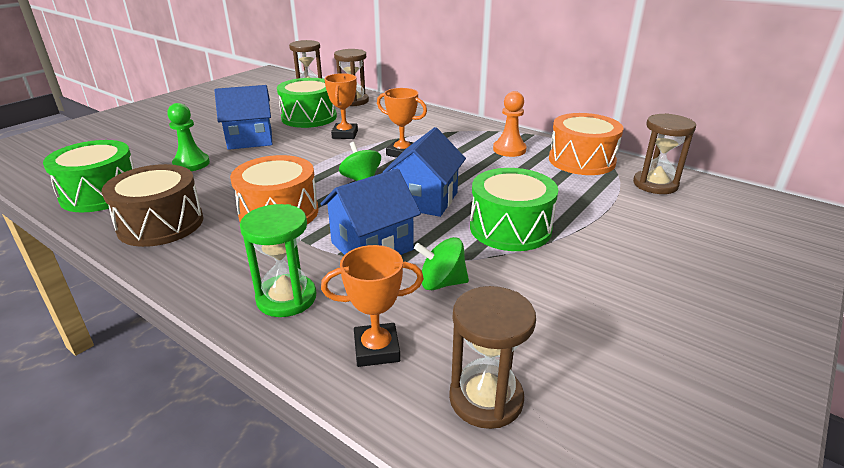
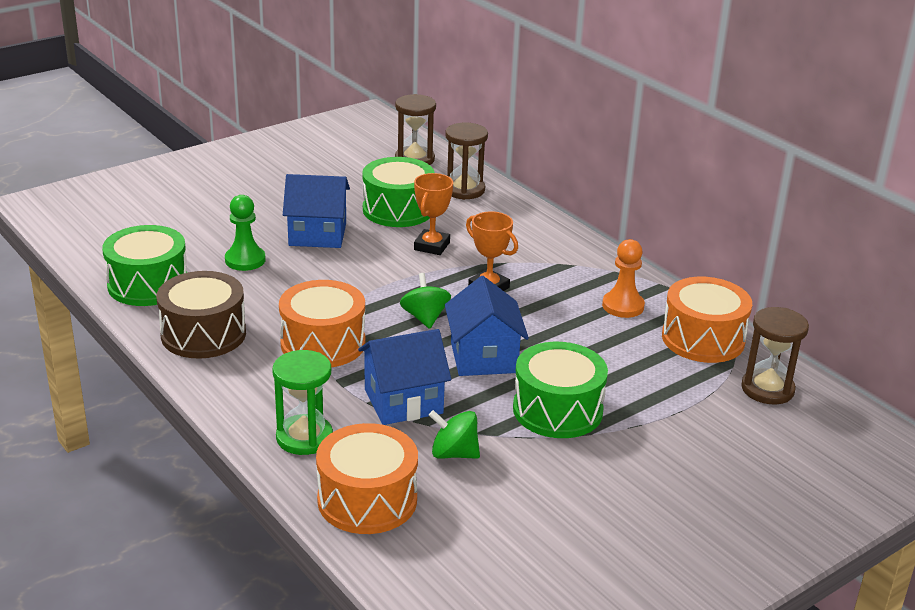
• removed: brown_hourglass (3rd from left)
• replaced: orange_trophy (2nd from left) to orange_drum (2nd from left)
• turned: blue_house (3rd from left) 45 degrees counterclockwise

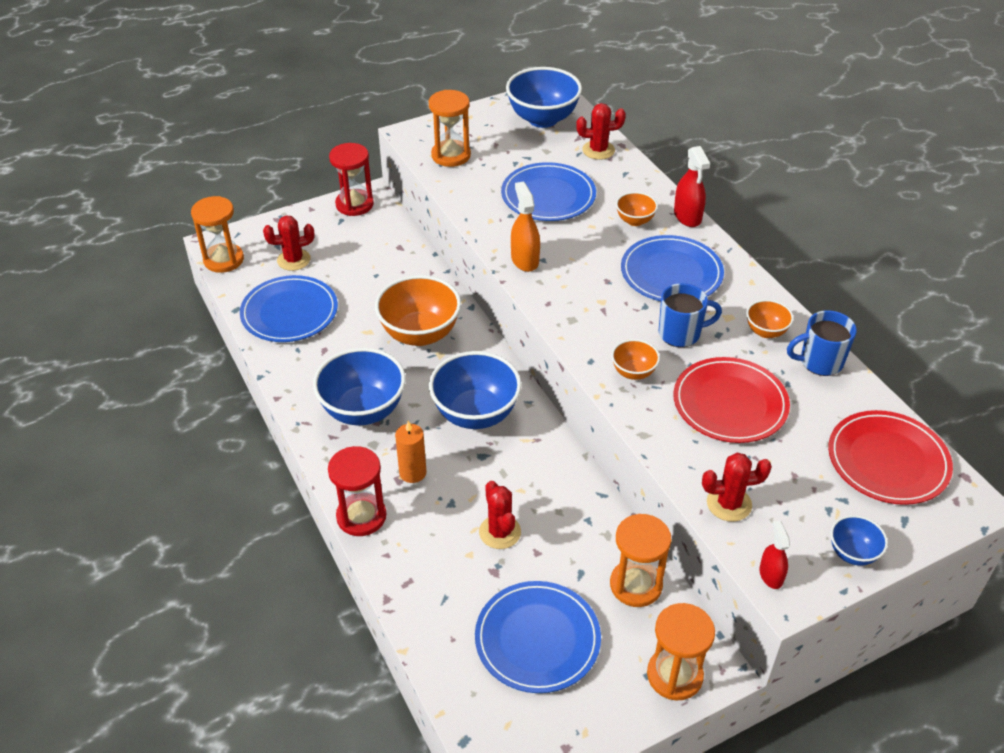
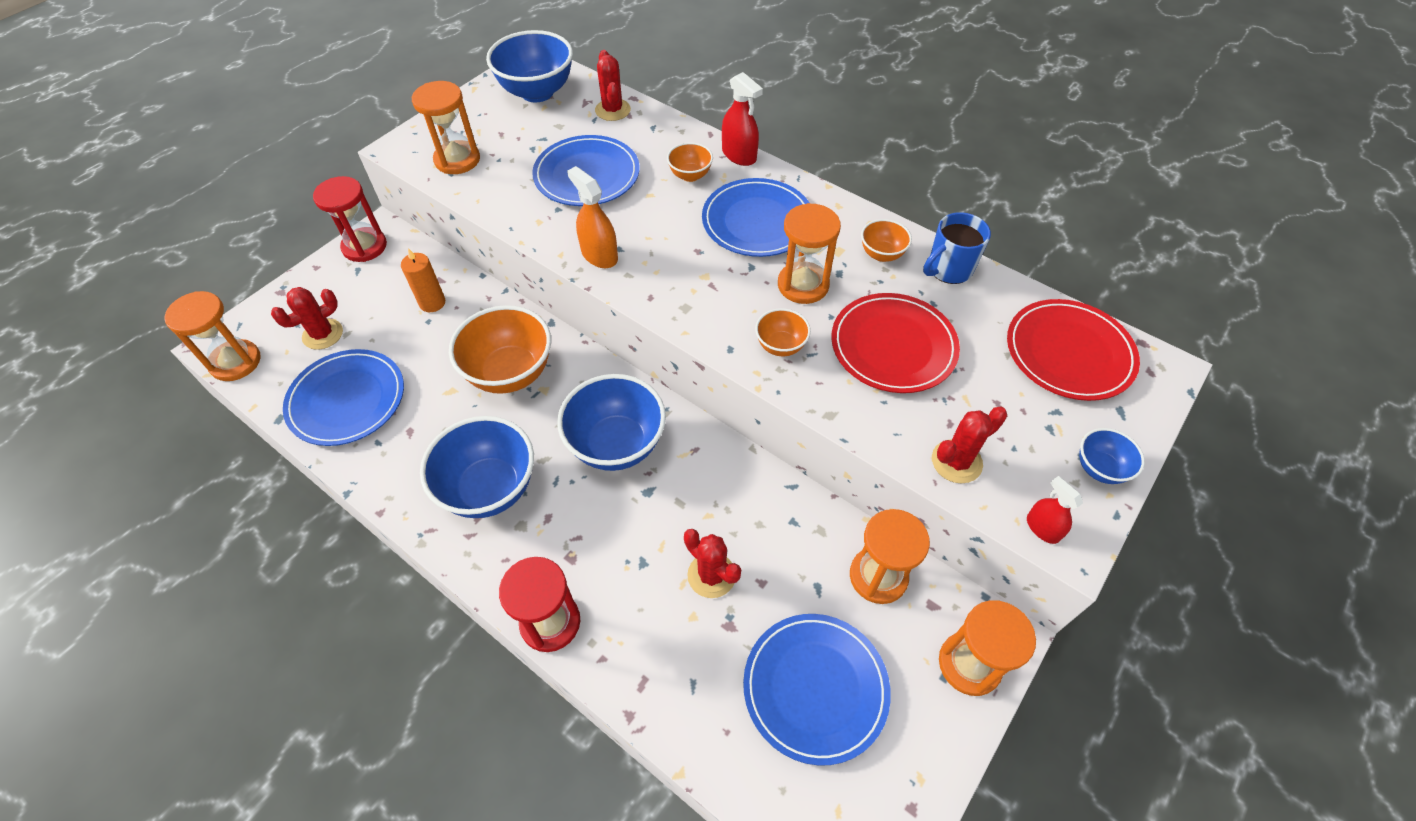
• moved: orange_candle
• replaced: blue_mug (1st from left) to orange_hourglass (3rd from left)
• turned: red_cactus (3rd from left in the first image) 75 degrees counterclockwise

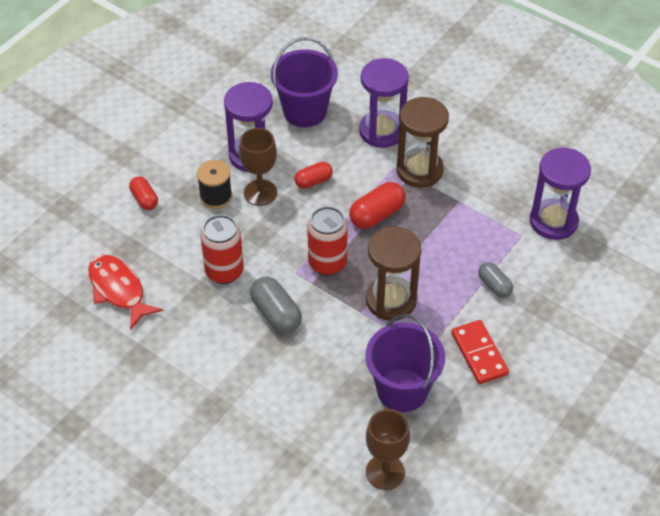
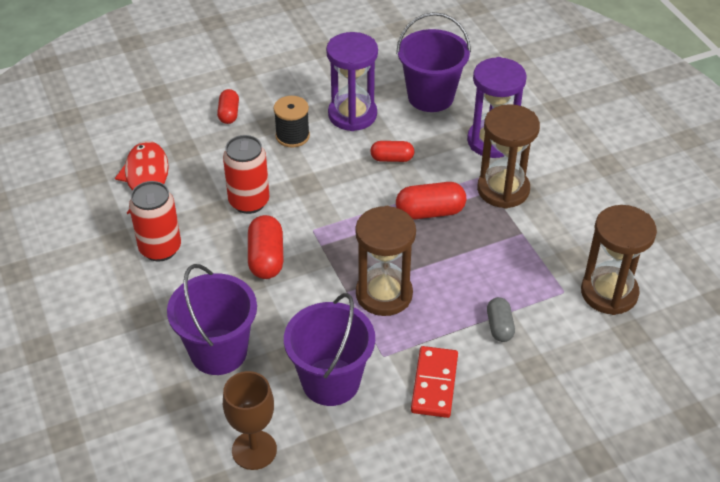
• removed: brown_goblet (1st from left)
• added: purple_bucket (1st from left)
• moved: red_can (2nd from left in the first image) to red_can (1st from left)
• recoloured: grey_capsule (1st from left) to red_capsule (2nd from left)
• recoloured: purple_hourglass (3rd from left) to brown_hourglass (3rd from left)

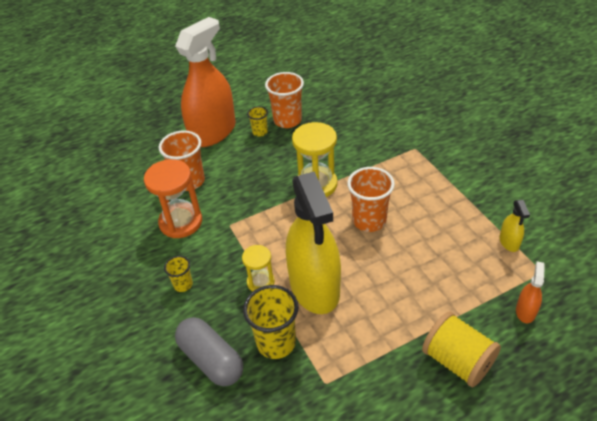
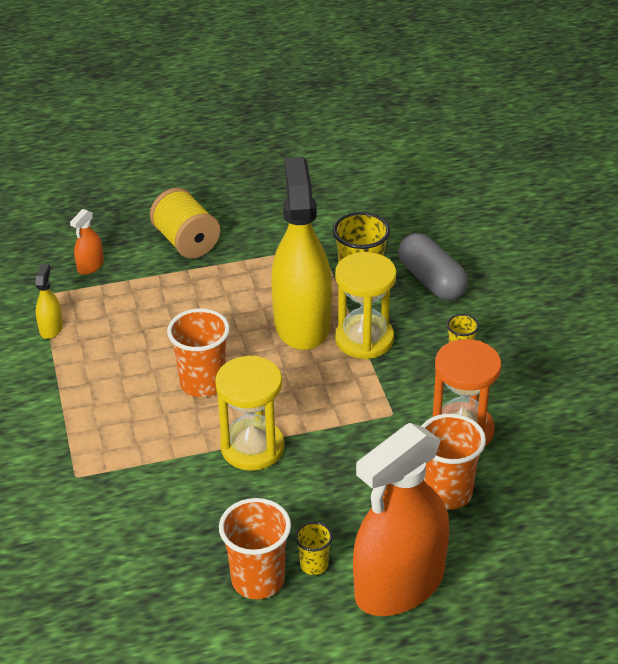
• resized: yellow_hourglass (1st from left in the first image) x1.71

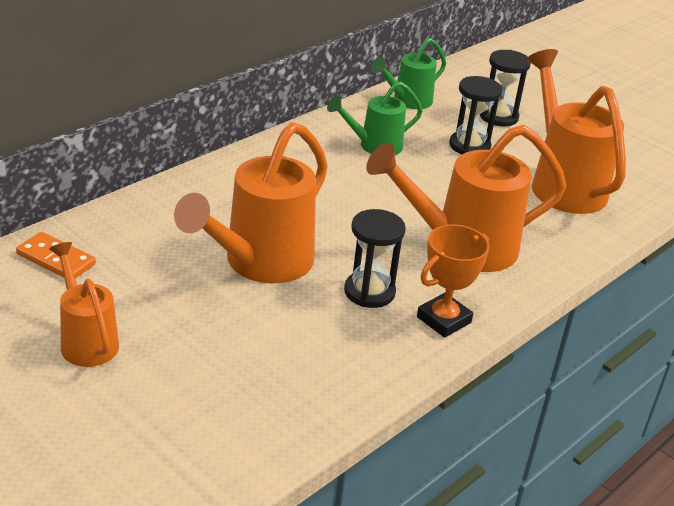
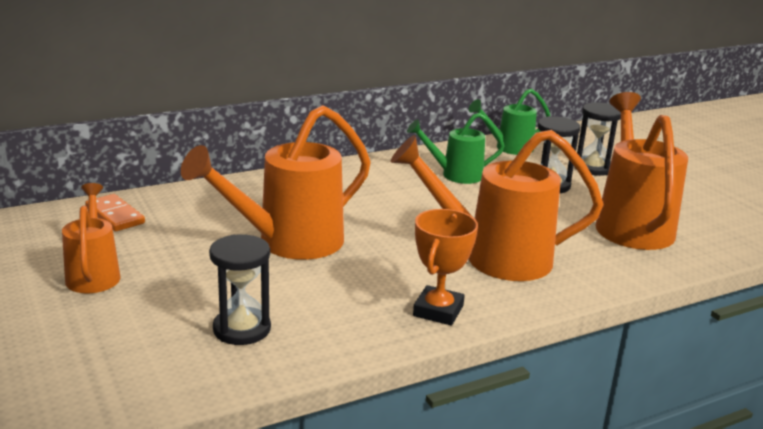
• moved: black_hourglass (1st from left)
• turned: orange_trophy 45 degrees counterclockwise

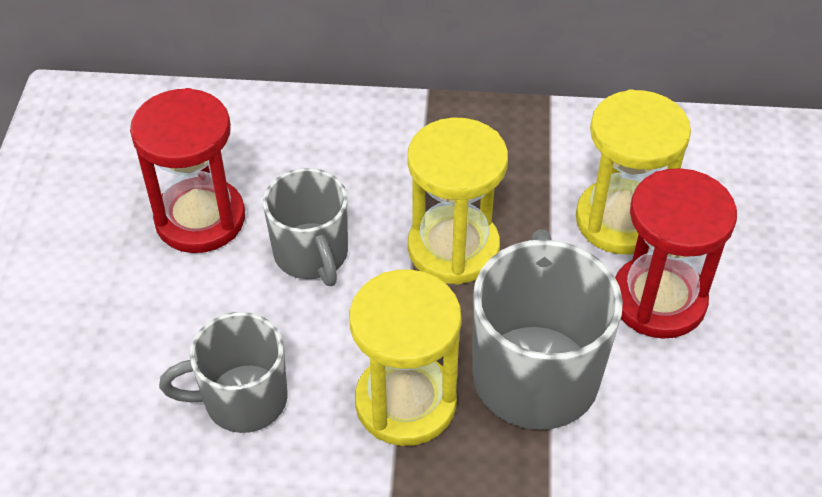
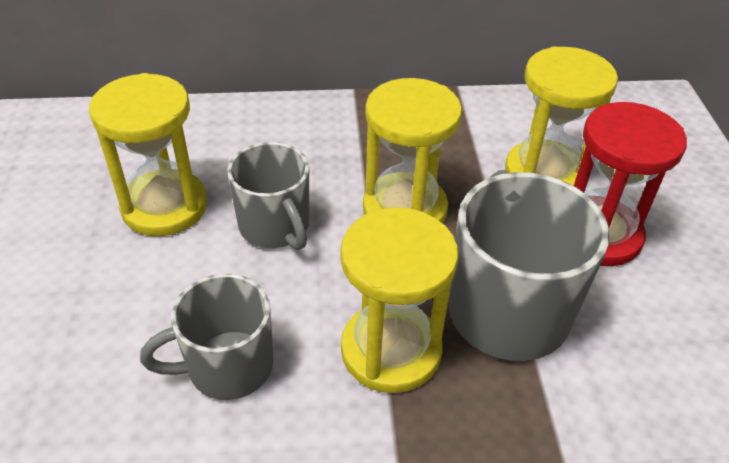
• recoloured: red_hourglass (1st from left) to yellow_hourglass (1st from left)

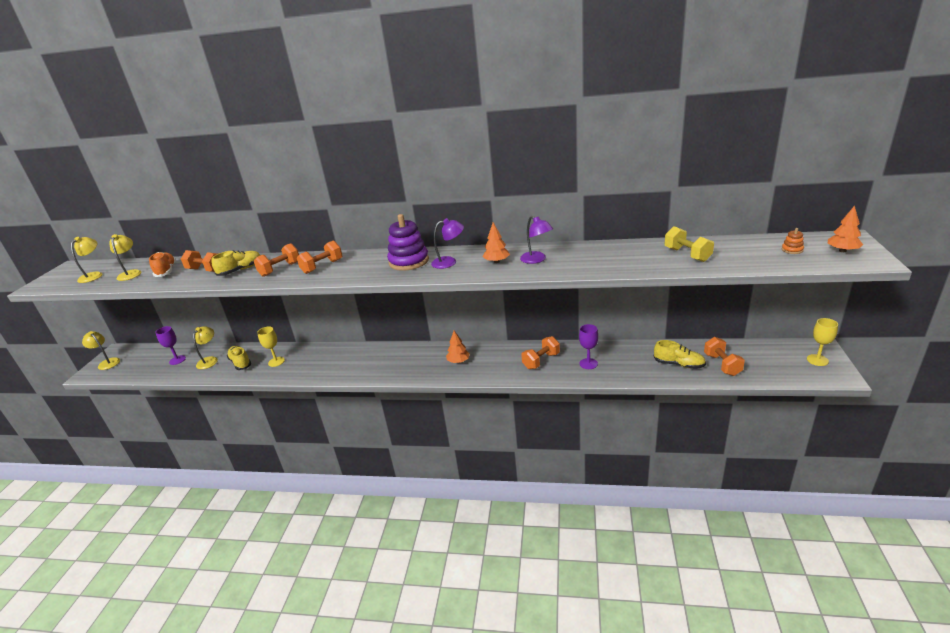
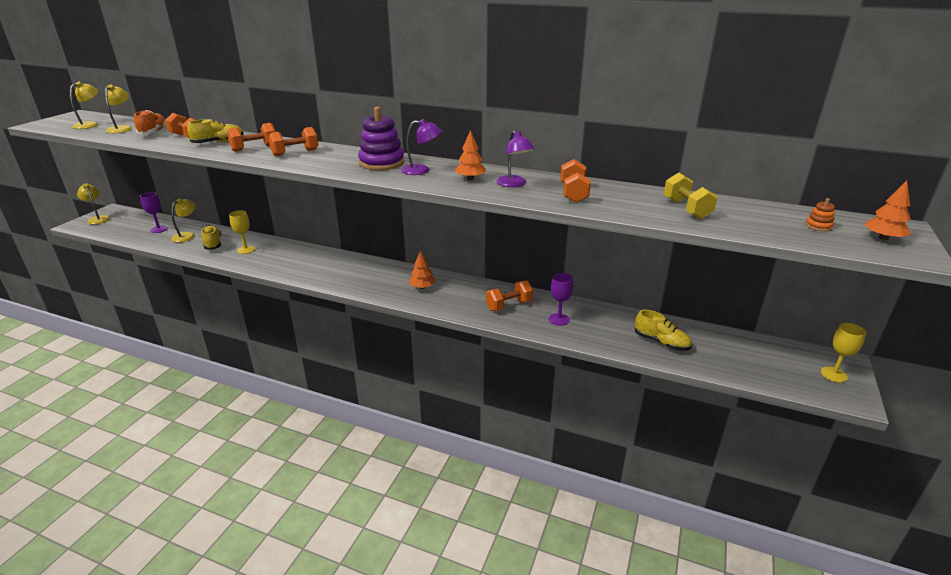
• moved: orange_dumbbell (5th from left)

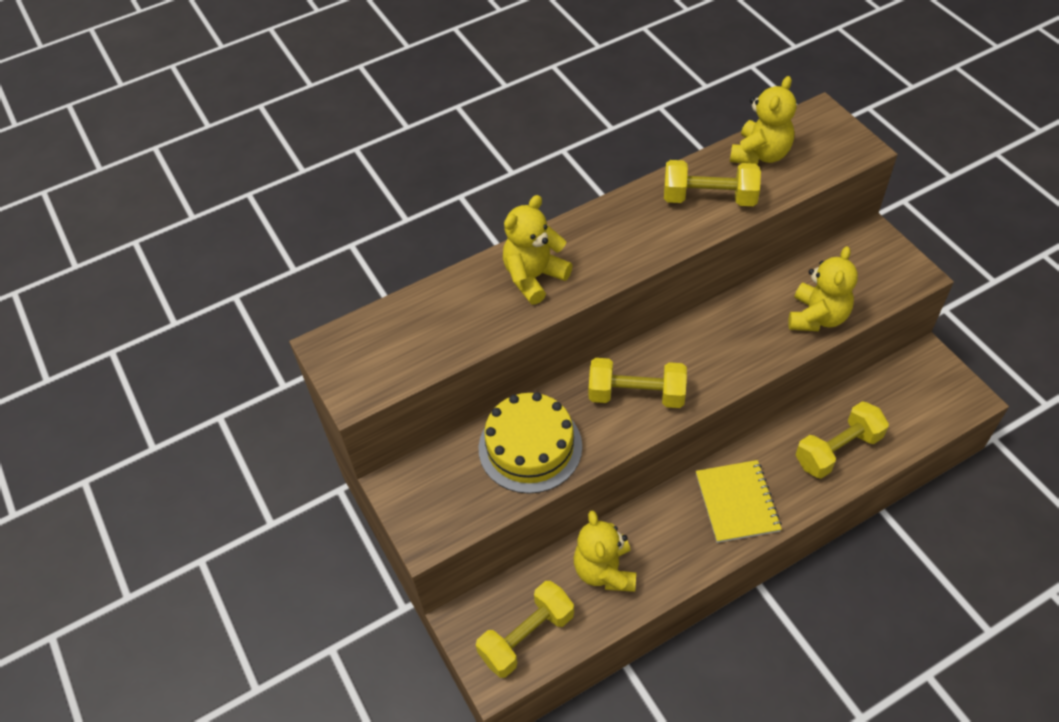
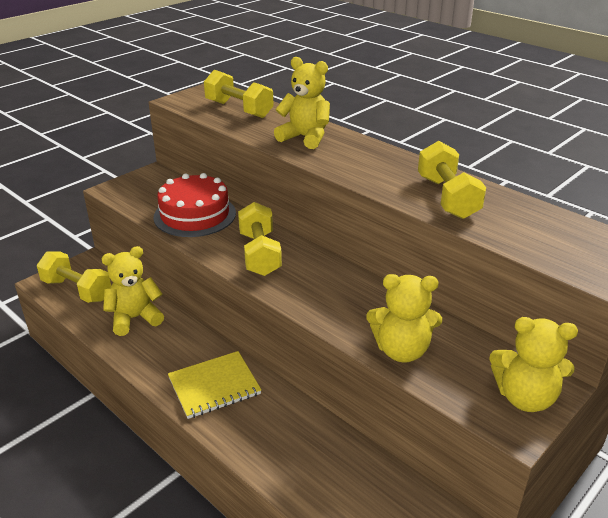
• moved: yellow_teddy_bear (3rd from left in the first image) to yellow_teddy_bear (4th from left)
• moved: yellow_dumbbell (4th from left in the first image) to yellow_dumbbell (2nd from left)
• recoloured: yellow_cake to red_cake

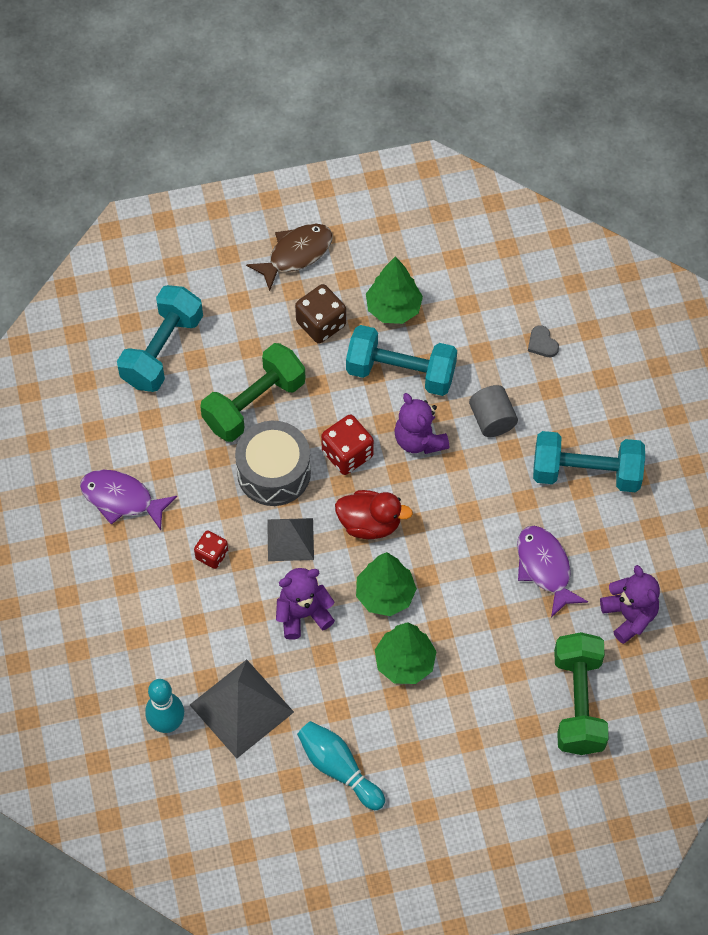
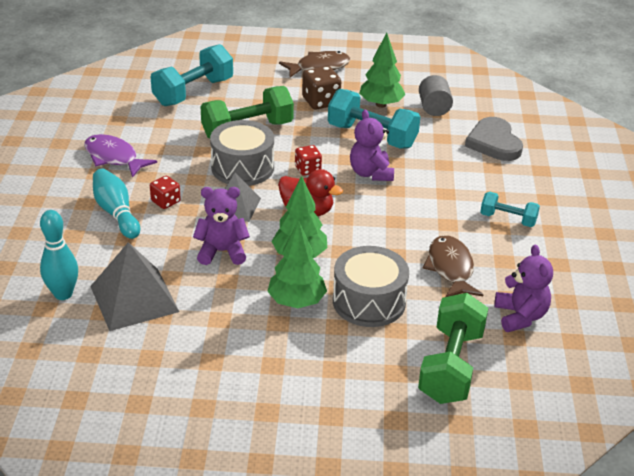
• added: grey_drum (2nd from left)
• moved: turquoise_bowling_pin (2nd from left)
• moved: grey_cylinder
• recoloured: purple_fish (2nd from left) to brown_fish (2nd from left)
• resized: red_dice (2nd from left) x0.64
• resized: grey_heart x2.14
• resized: turquoise_dumbbell (3rd from left) x0.57

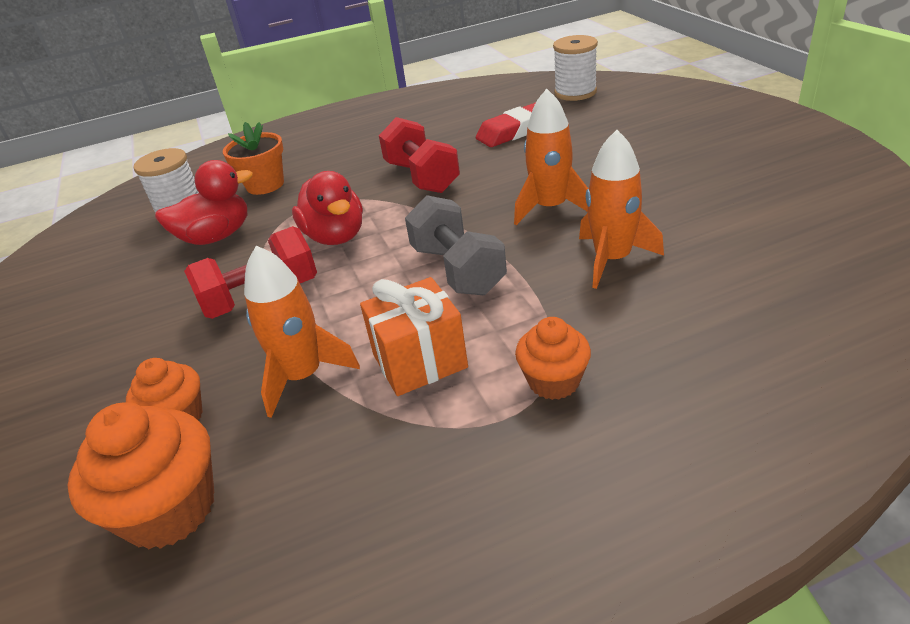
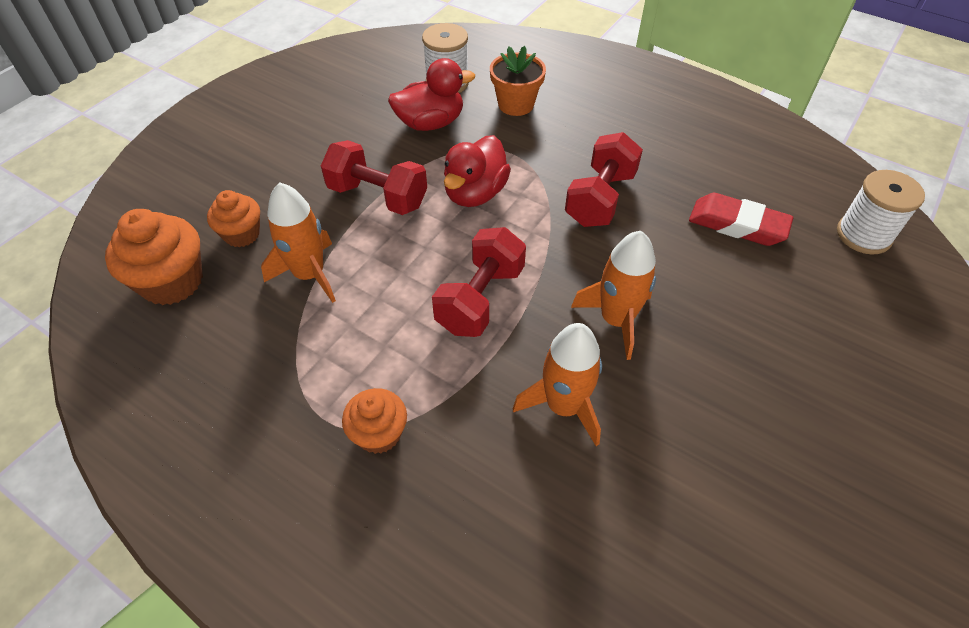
• removed: orange_gift
• recoloured: grey_dumbbell to red_dumbbell (2nd from left)
• turned: red_duck (1st from left) 45 degrees counterclockwise

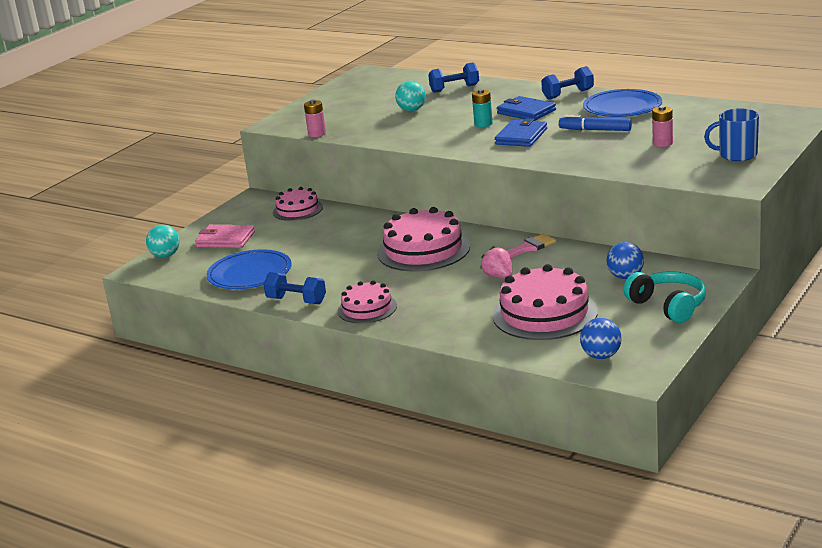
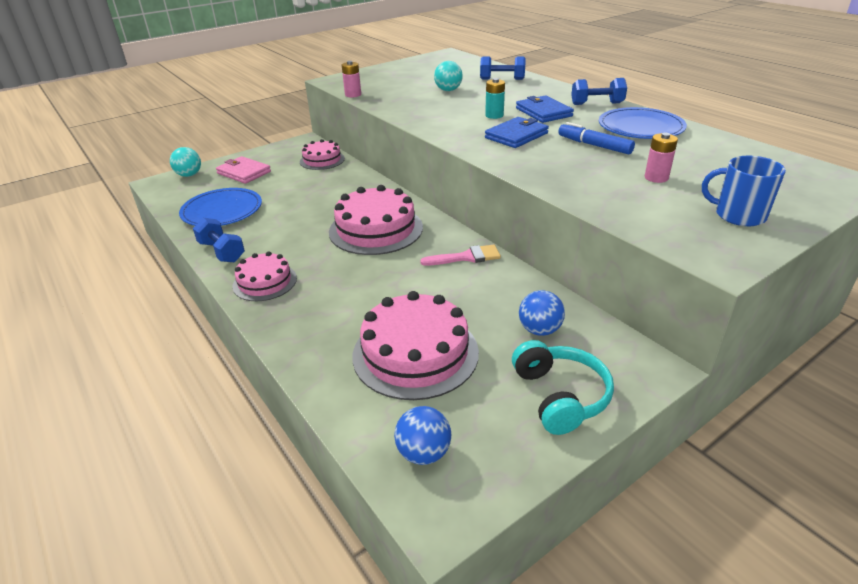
• removed: pink_strawberry

